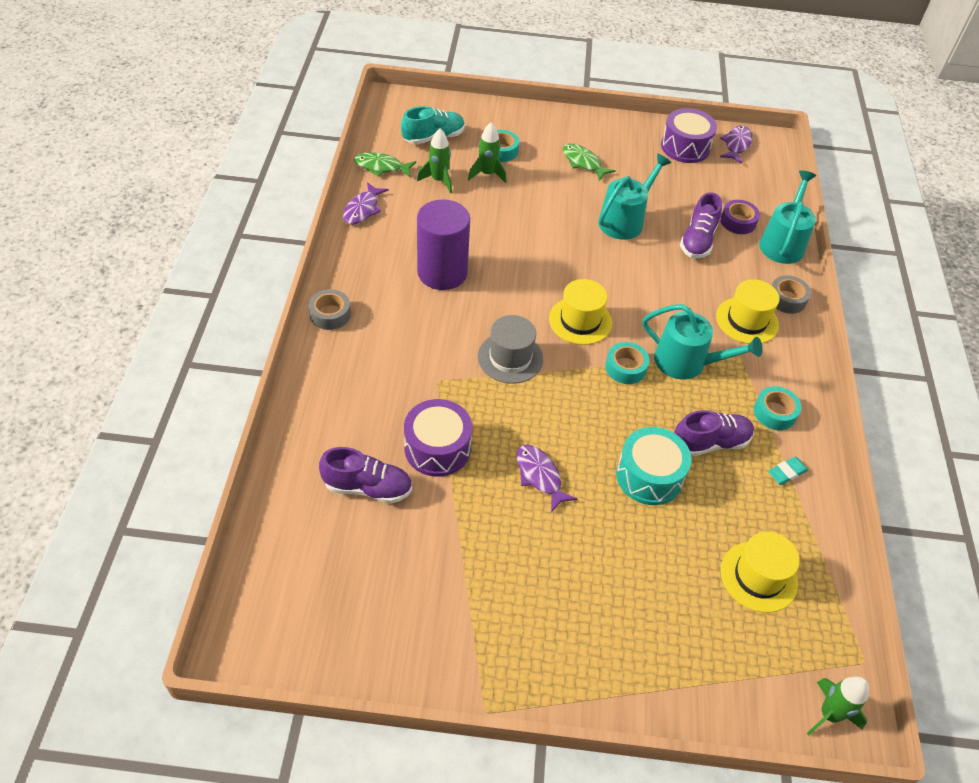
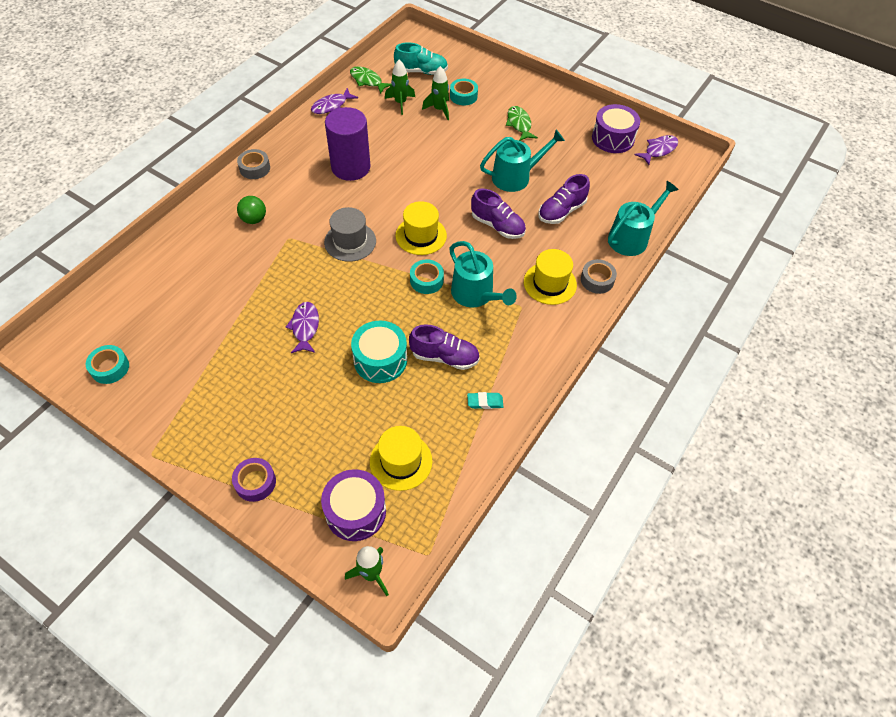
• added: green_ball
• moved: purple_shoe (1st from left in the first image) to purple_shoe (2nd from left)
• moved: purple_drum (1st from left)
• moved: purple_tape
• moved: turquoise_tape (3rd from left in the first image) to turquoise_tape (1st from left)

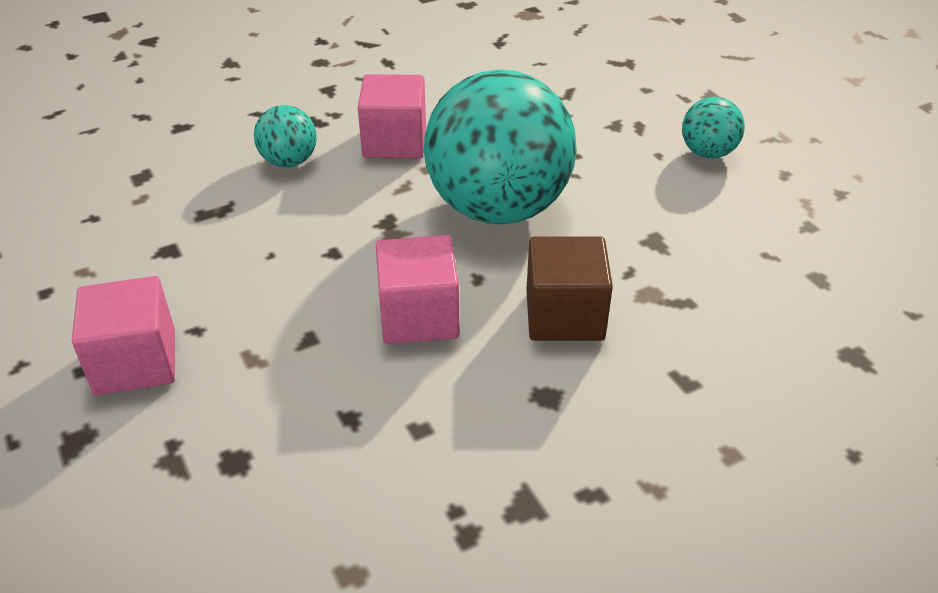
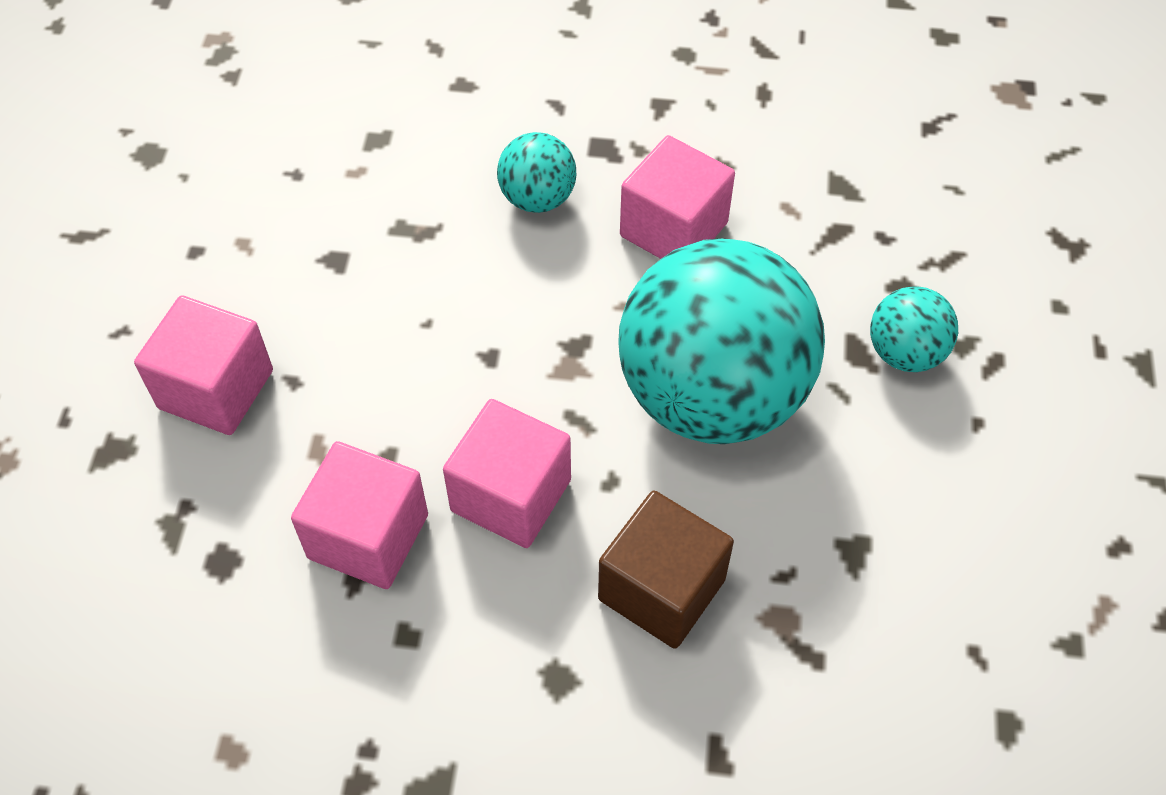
• added: pink_cube (2nd from left)
• moved: turquoise_ball (3rd from left)

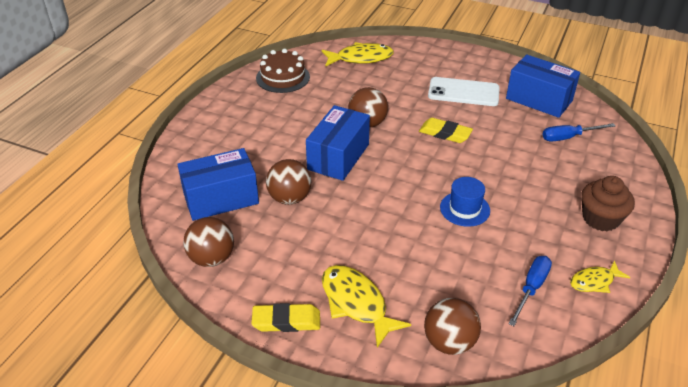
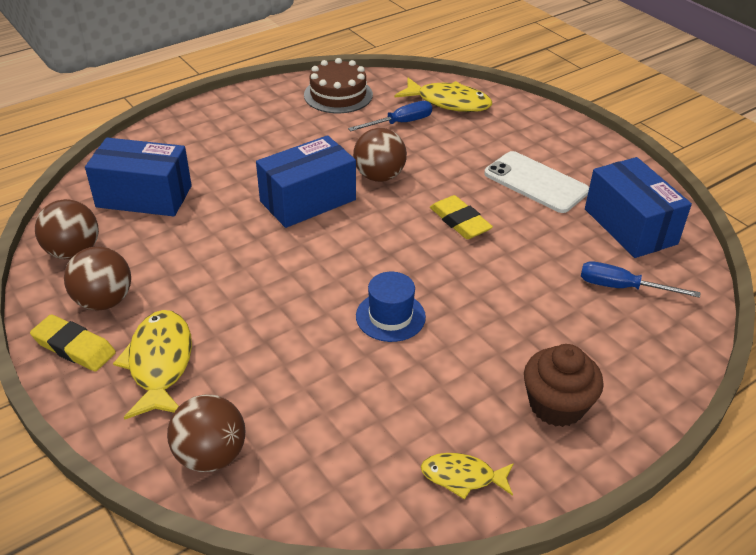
• moved: brown_ball (2nd from left)
• moved: blue_screwdriver (1st from left)

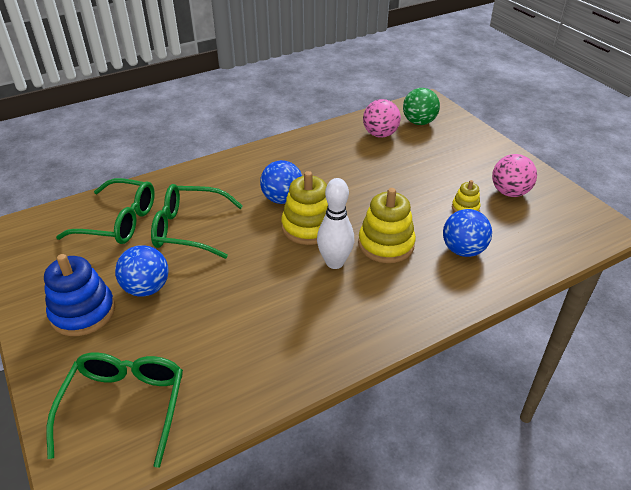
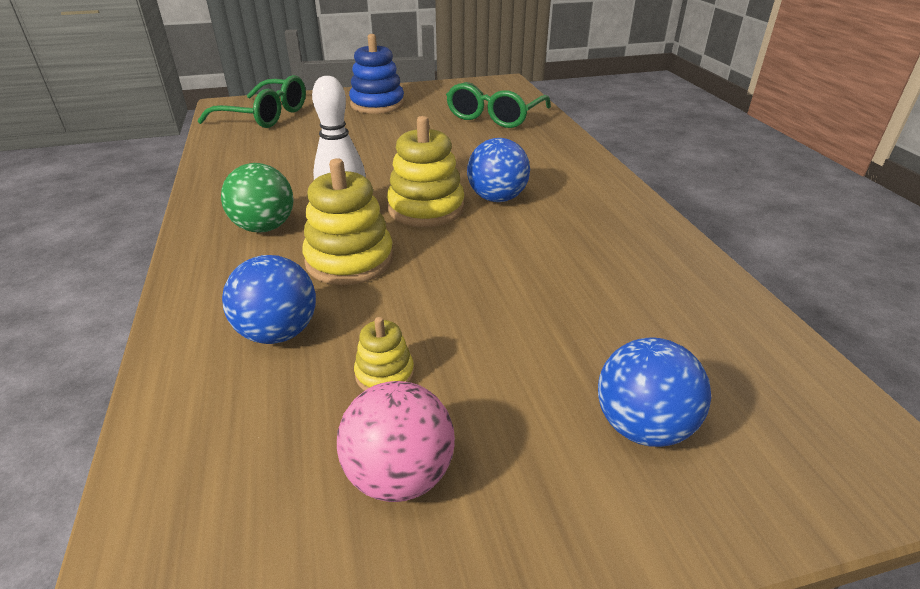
• removed: green_glasses (3rd from left)
• removed: pink_ball (1st from left)
• moved: blue_ball (1st from left in the first image) to blue_ball (3rd from left)
• moved: green_ball

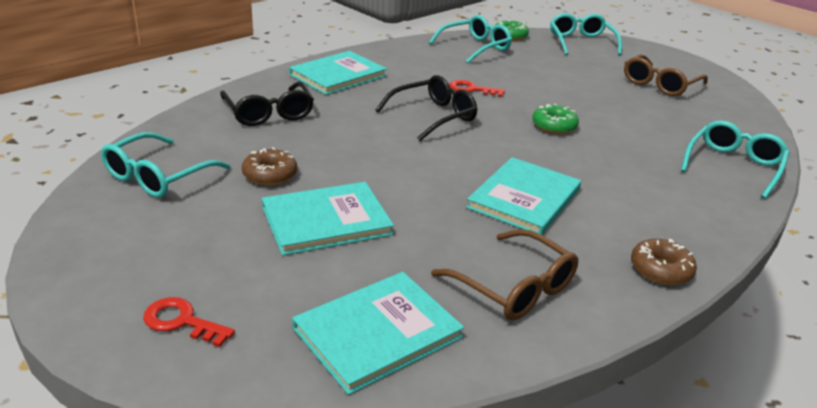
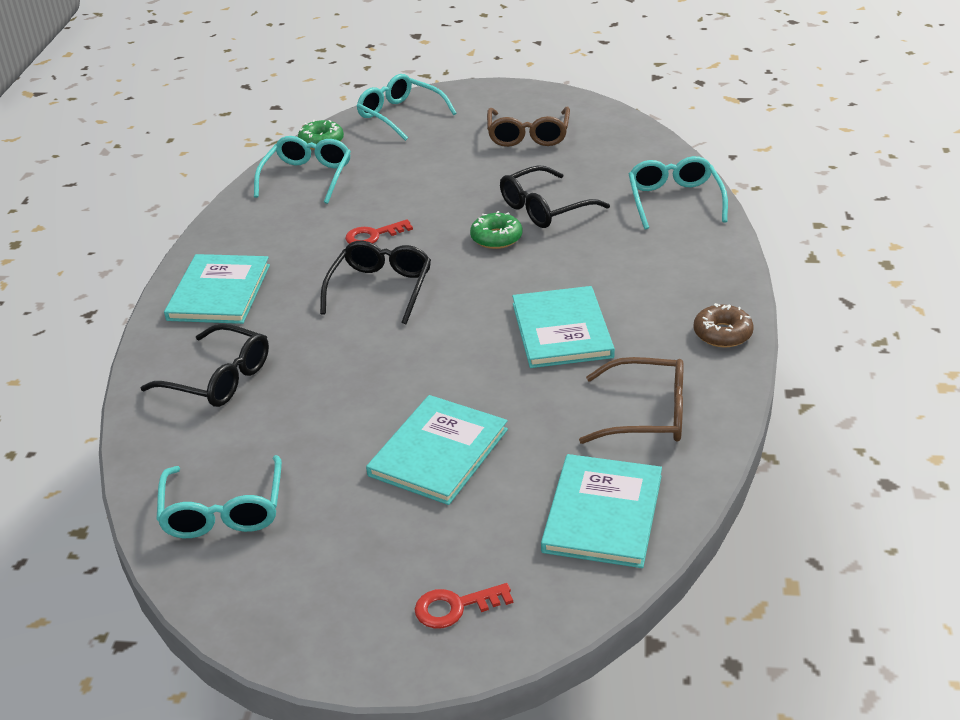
• removed: brown_donut (1st from left)
• added: black_glasses (3rd from left)

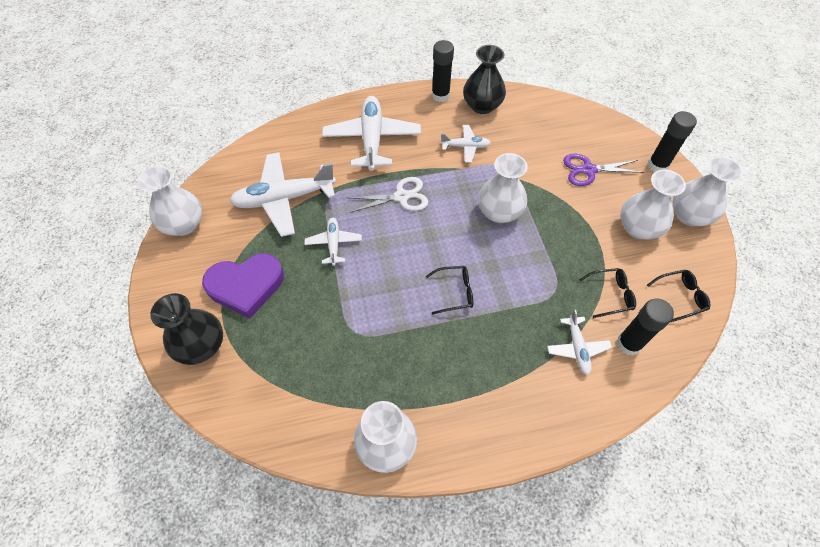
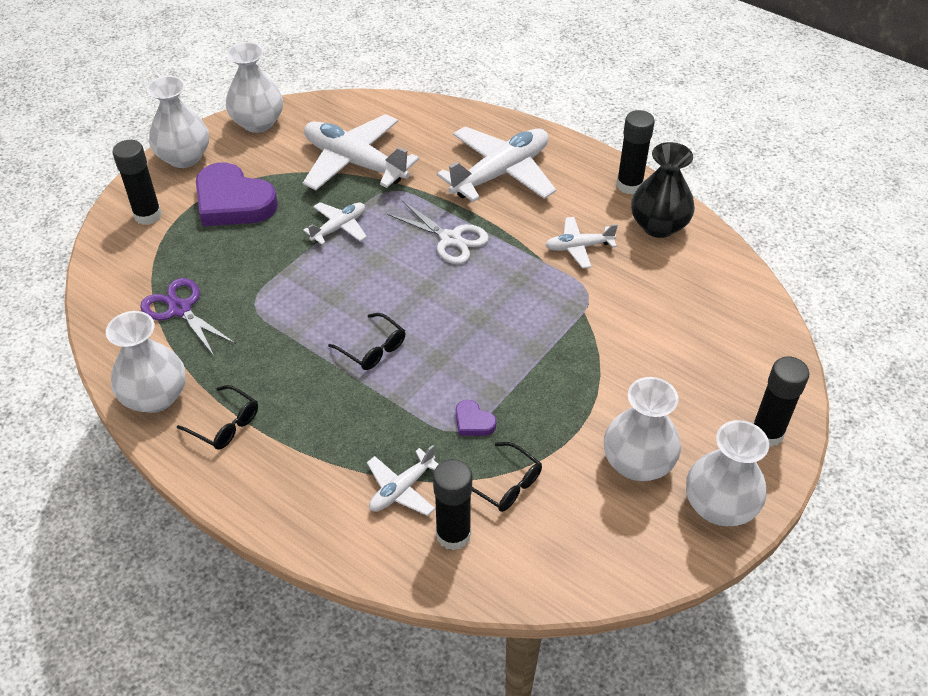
• added: purple_heart (2nd from left)
• moved: white_vase (3rd from left in the first image) to white_vase (2nd from left)
• moved: purple_scissors
• moved: black_glasses (3rd from left in the first image) to black_glasses (1st from left)
• replaced: black_vase (1st from left) to black_glue_stick (1st from left)
• turned: white_plane (4th from left in the first image) 120 degrees clockwise

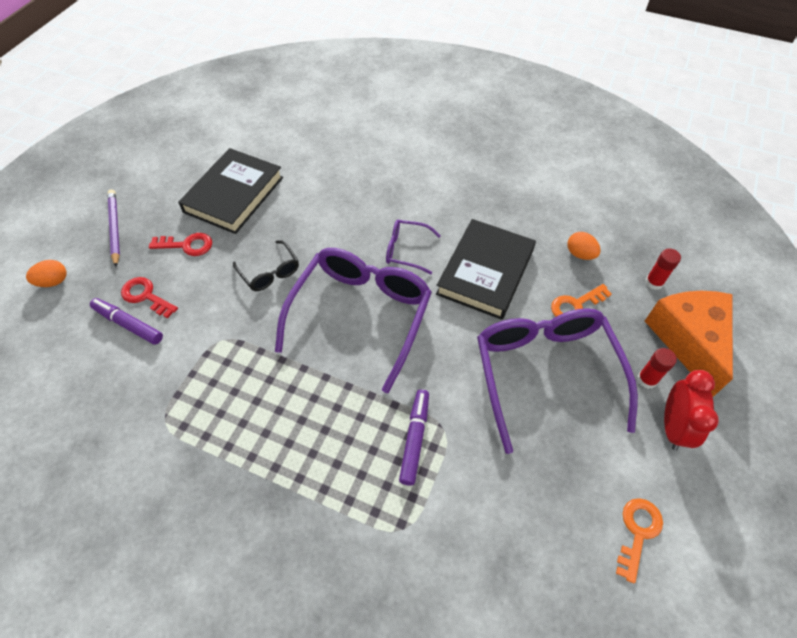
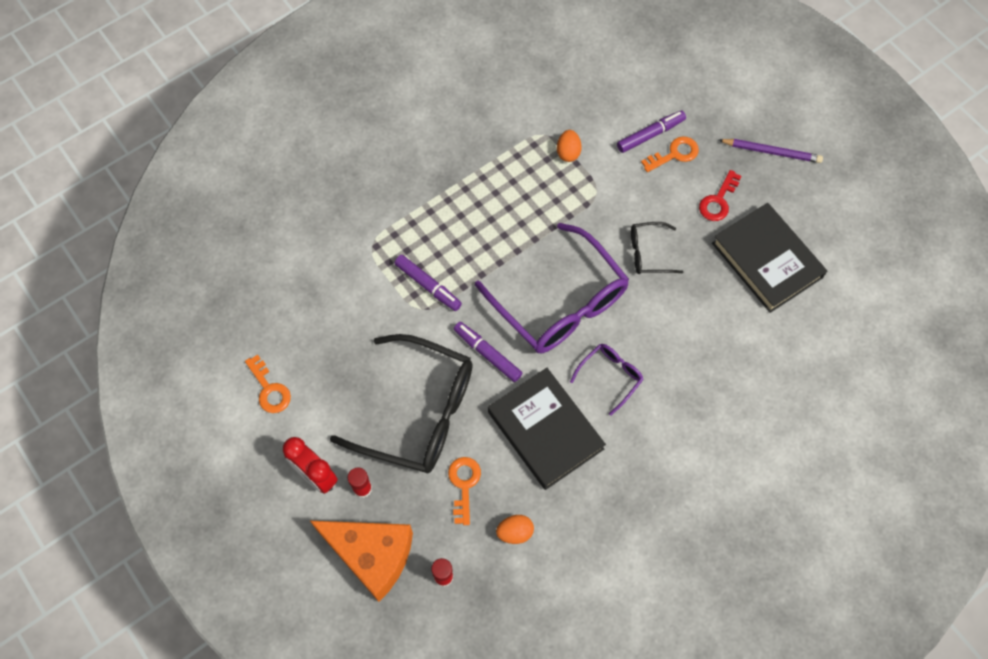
• added: purple_marker (2nd from left)
• moved: orange_egg (1st from left in the first image) to orange_egg (2nd from left)
• recoloured: red_key (1st from left) to orange_key (3rd from left)
• recoloured: purple_glasses (3rd from left) to black_glasses (1st from left)

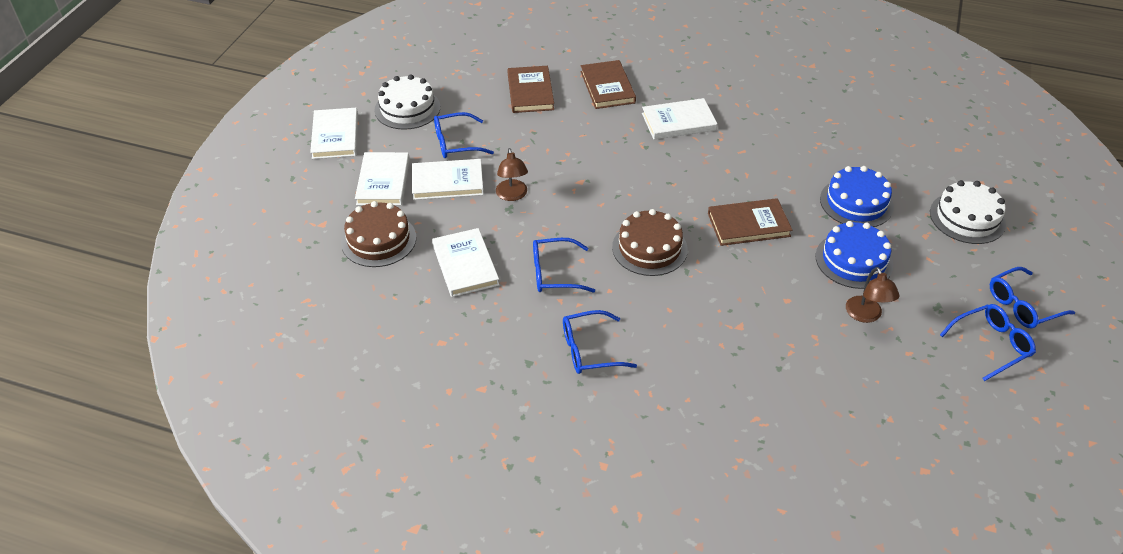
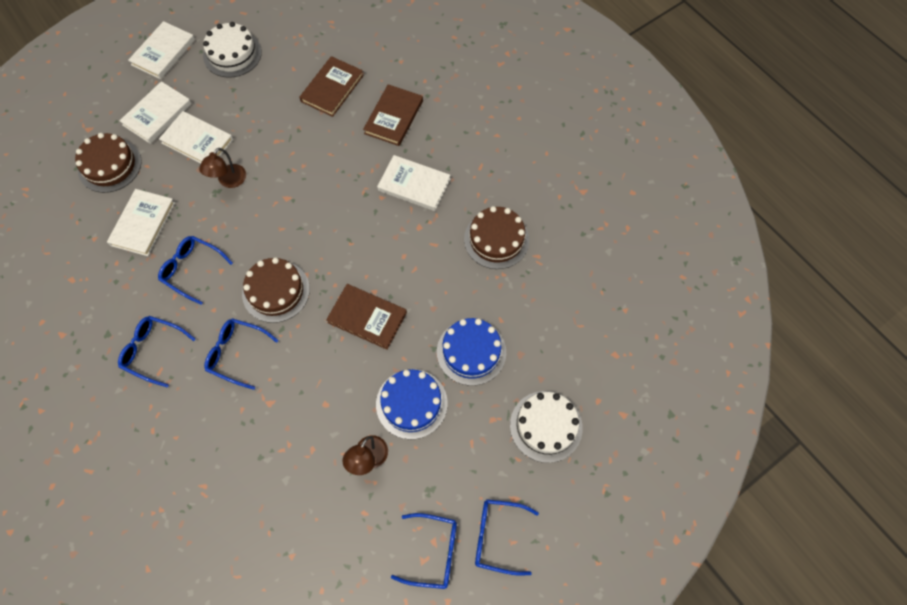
• added: brown_cake (3rd from left)
• moved: blue_glasses (1st from left in the first image) to blue_glasses (3rd from left)

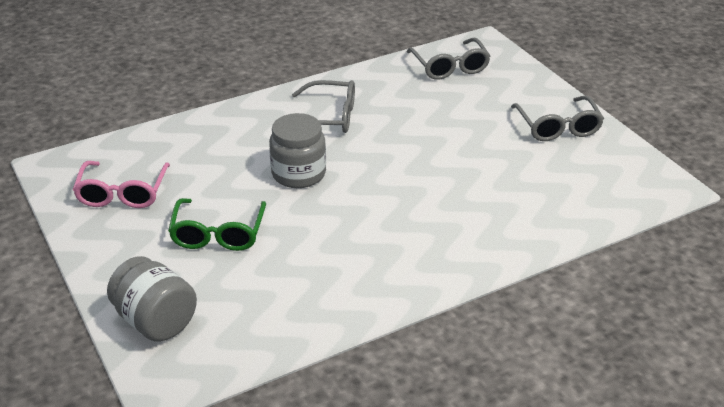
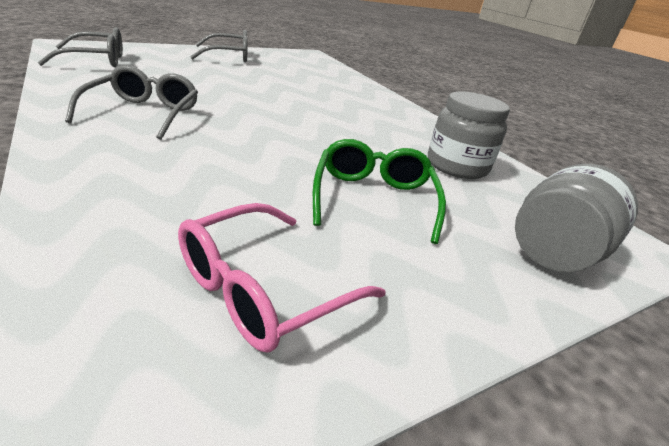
• moved: grey_jar (2nd from left in the first image) to grey_jar (1st from left)
• turned: pink_glasses 135 degrees clockwise
• turned: green_glasses 90 degrees counterclockwise

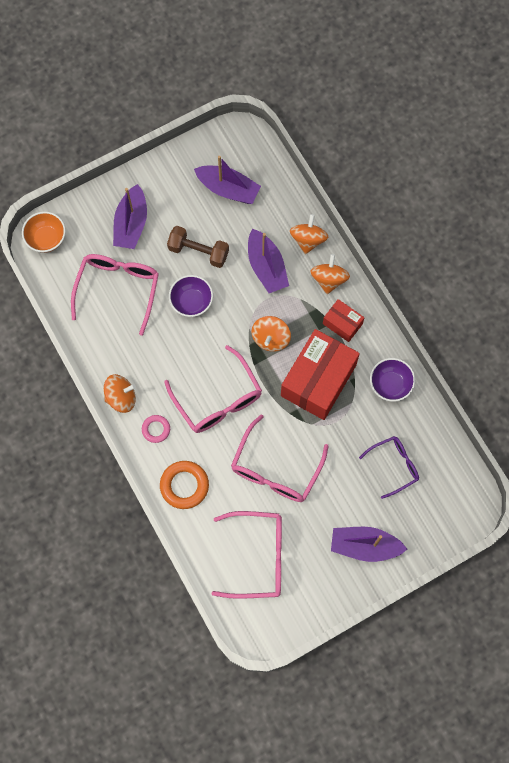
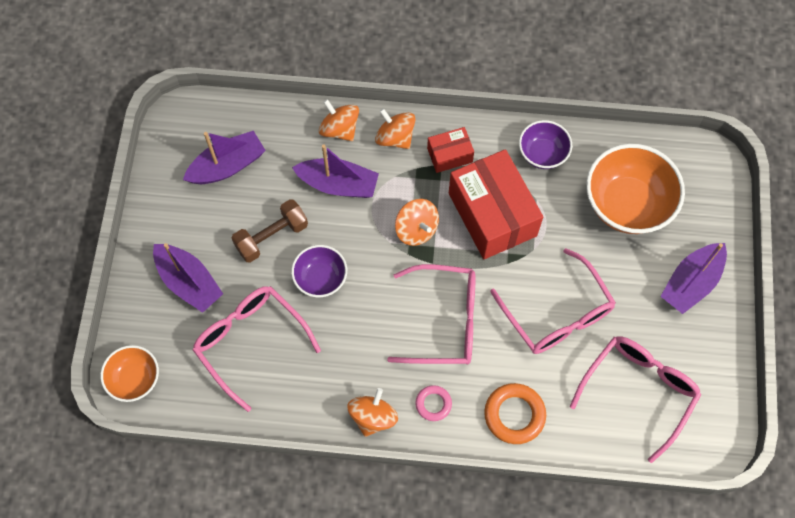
• replaced: purple_glasses to orange_bowl (2nd from left)

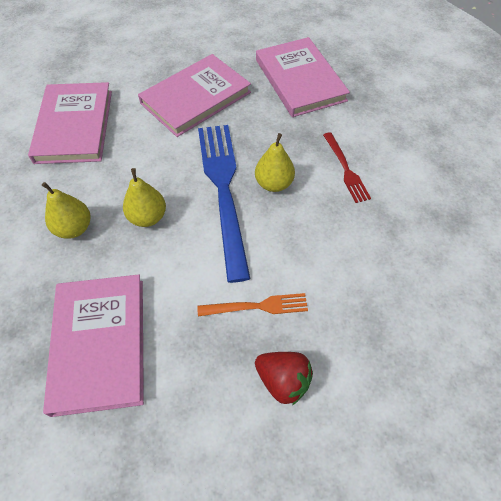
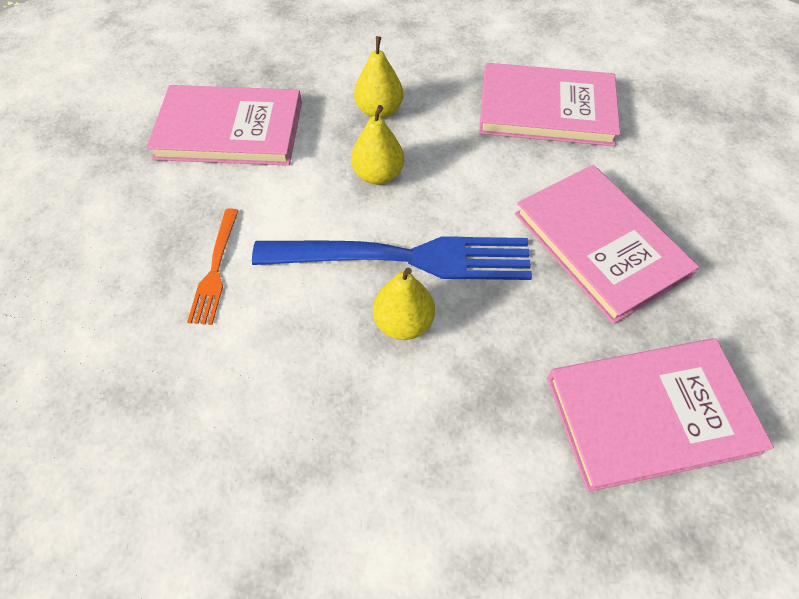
• removed: red_strawberry
• removed: red_fork

